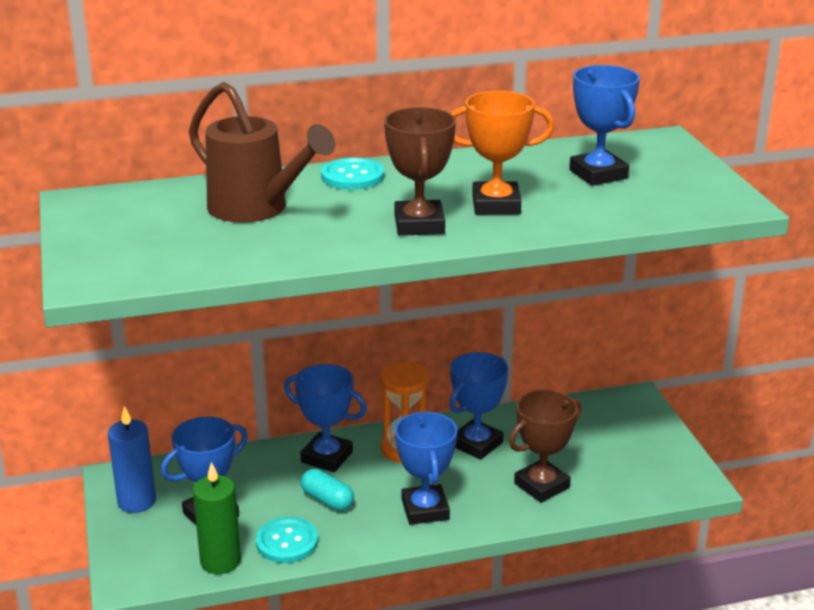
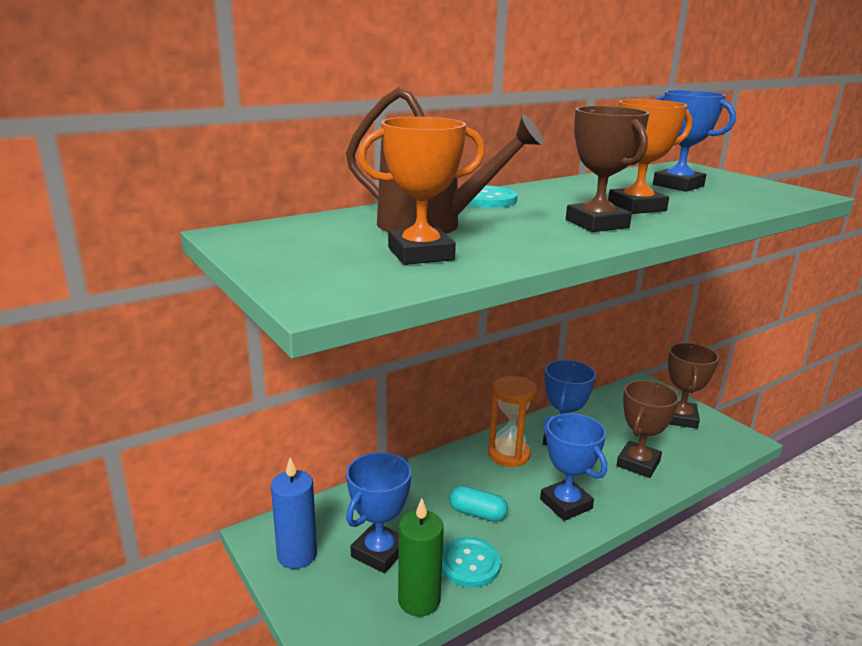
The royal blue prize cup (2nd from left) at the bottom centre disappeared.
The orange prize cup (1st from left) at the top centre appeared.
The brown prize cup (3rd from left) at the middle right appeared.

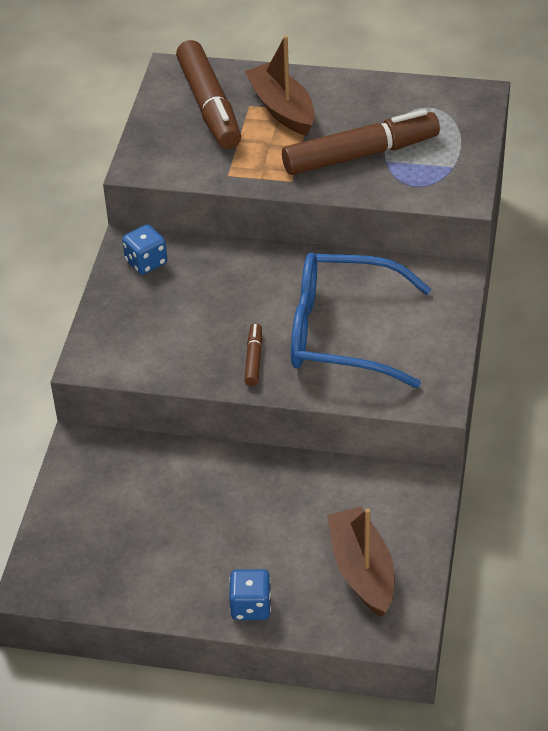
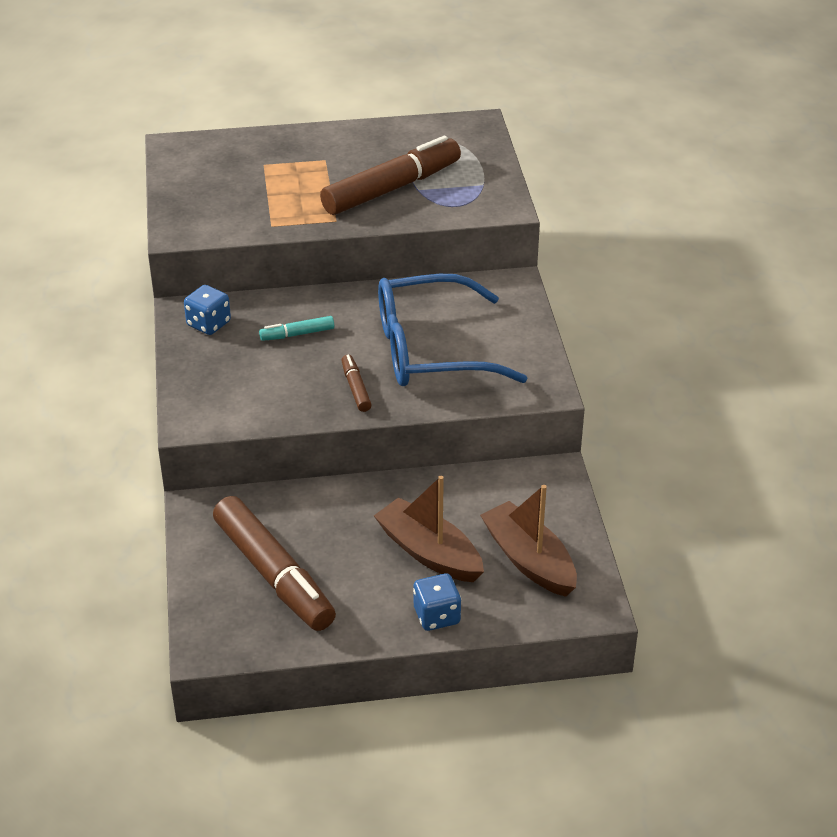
The brown sailboat (1st from left) moved from the top centre to the centre.
The brown marker (1st from left) moved from the top centre to the bottom left.
The teal marker at the centre appeared.

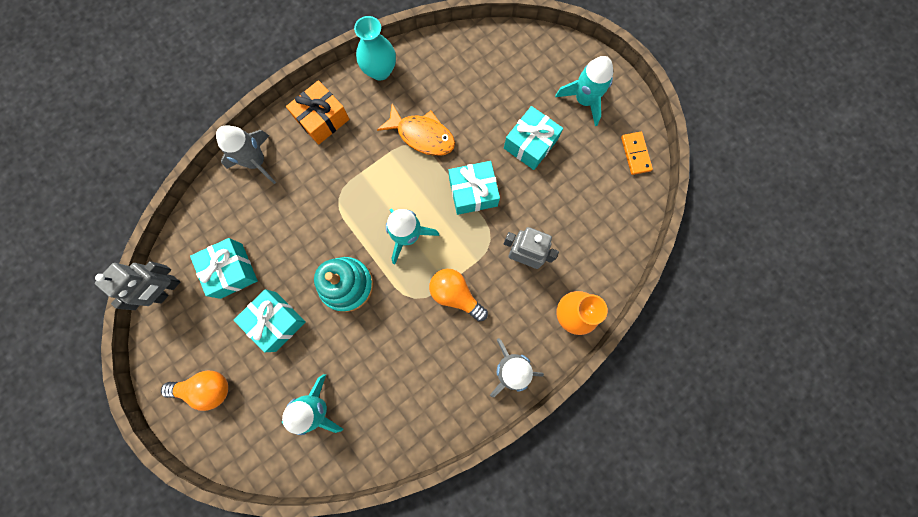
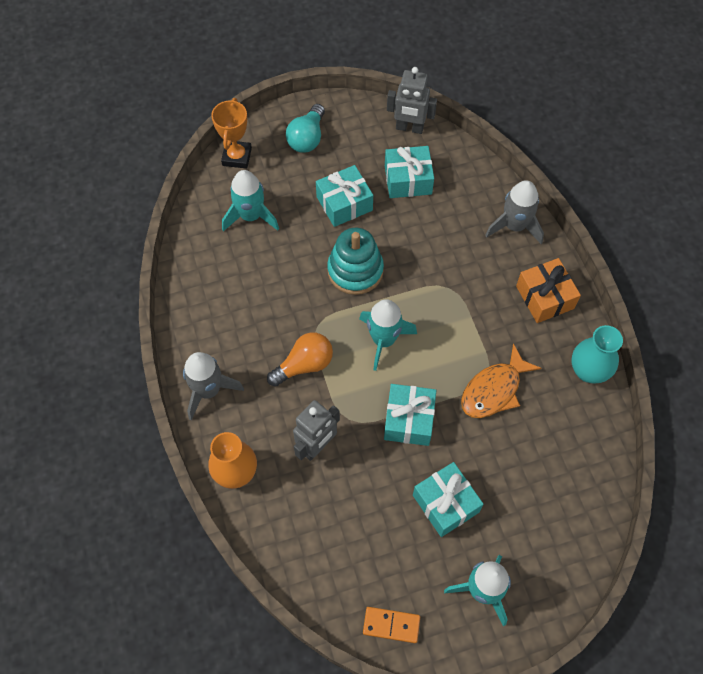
The grey toy robot (1st from left in the first image) at the middle left turned 45 degrees counterclockwise.
The orange lightbulb (1st from left) at the bottom left became the teal lightbulb at the top centre.
The orange prize cup at the top left appeared.

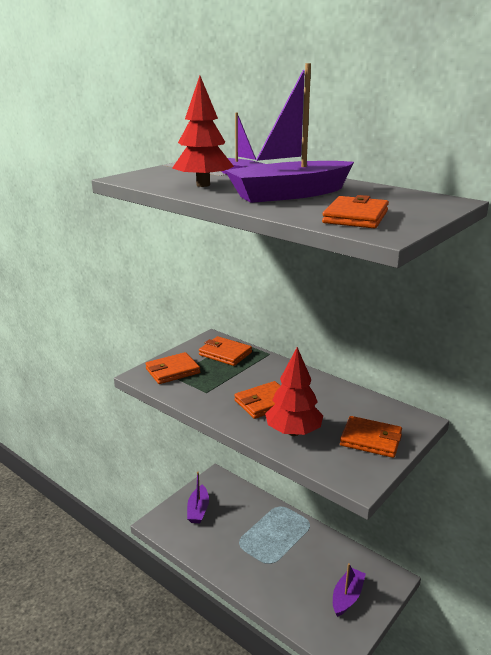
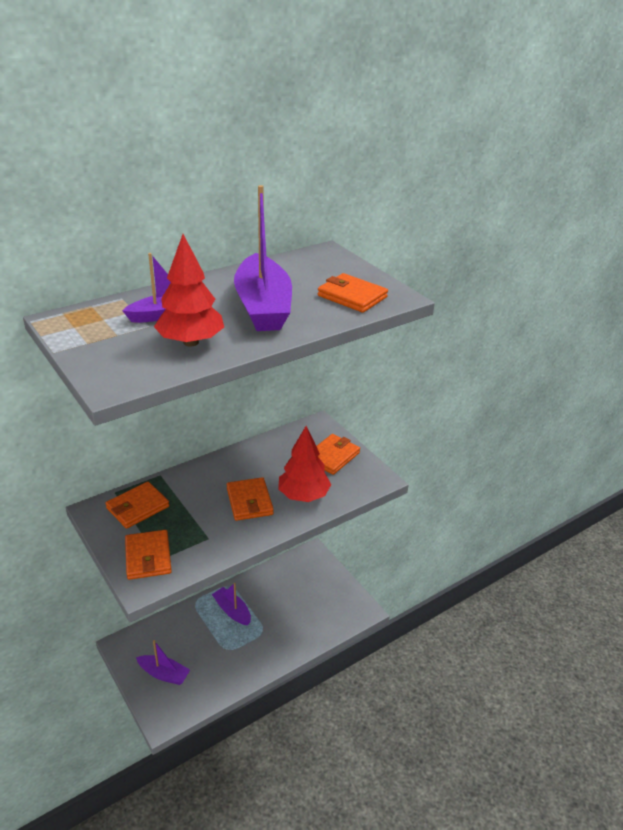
The royal purple sailboat (4th from left in the first image) moved from the bottom right to the bottom centre.

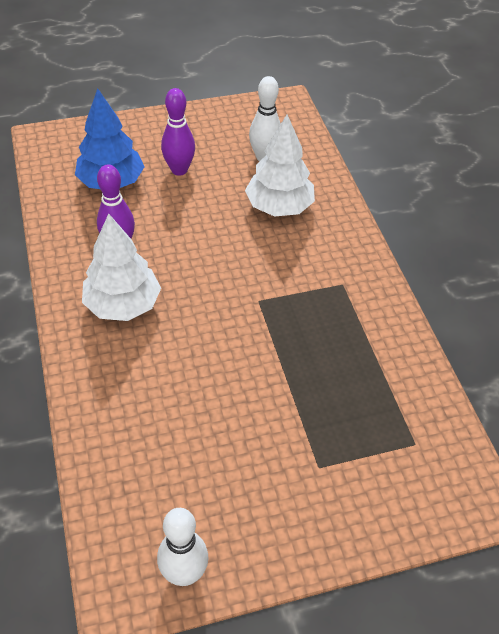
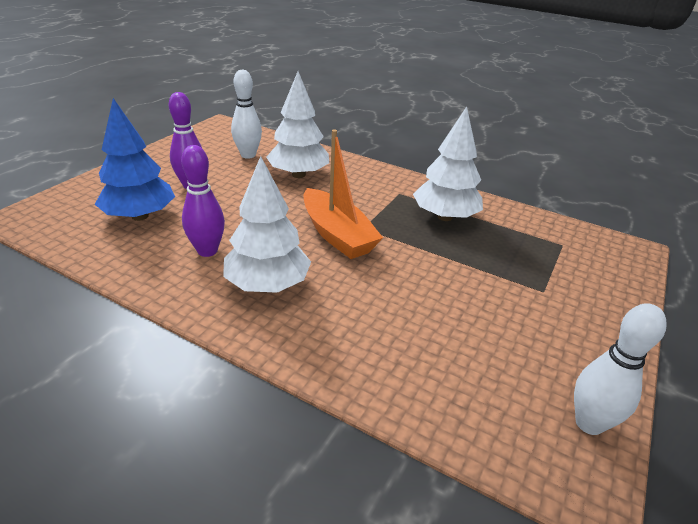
The white toy tree (3rd from left) at the top centre appeared.
The orange sailboat at the centre appeared.

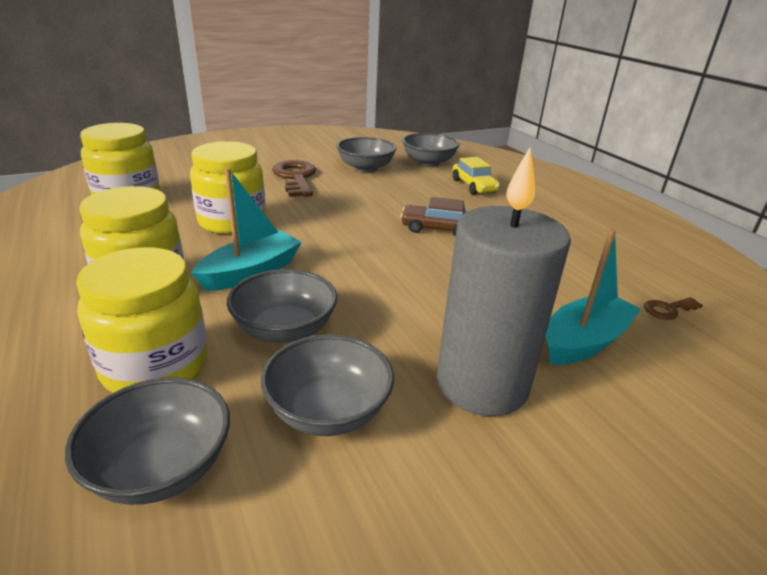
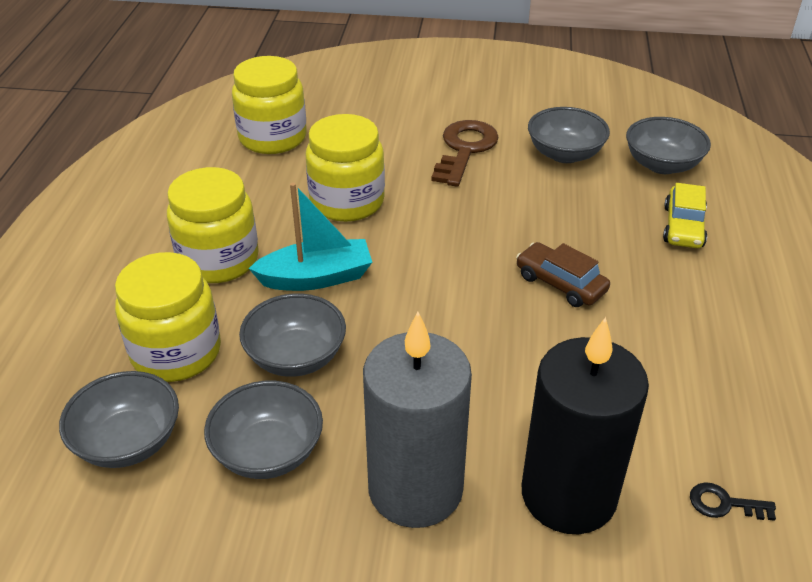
The teal sailboat (2nd from left) at the middle right was replaced by the jet-black pillar candle at the bottom right.
The brown key (2nd from left) at the middle right became the jet-black key at the bottom right.

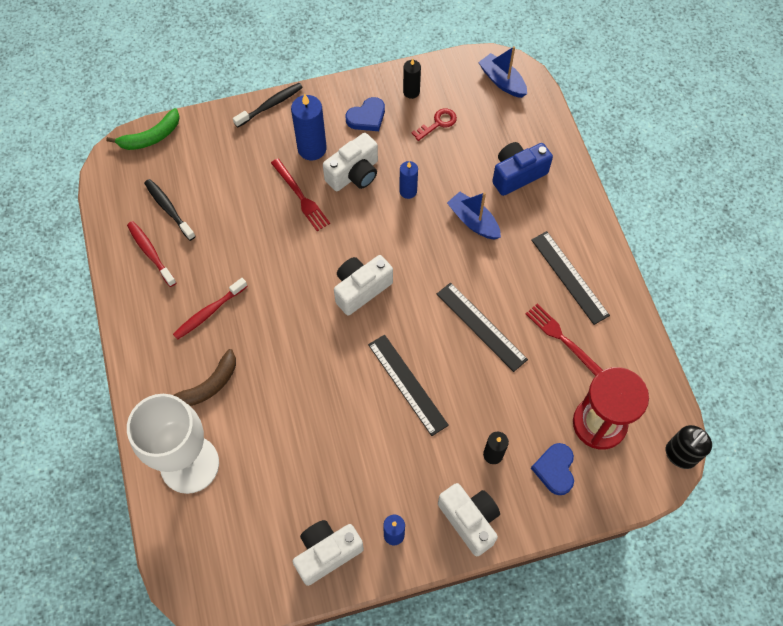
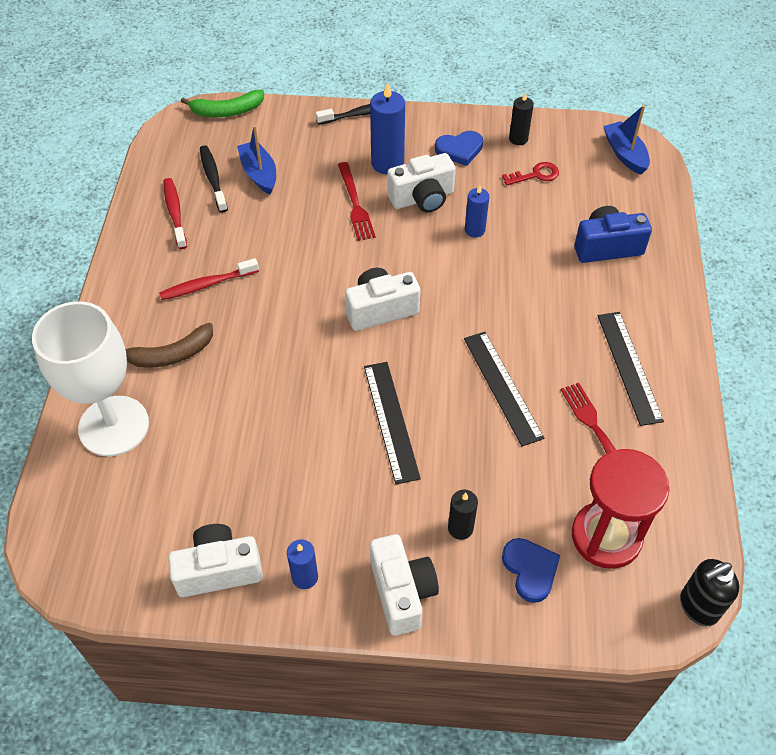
The royal blue sailboat (1st from left) moved from the centre to the top left.
The royal blue love heart (2nd from left) at the bottom right turned 135 degrees clockwise.

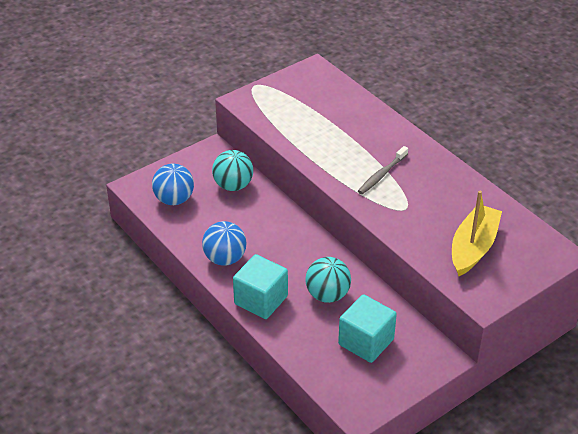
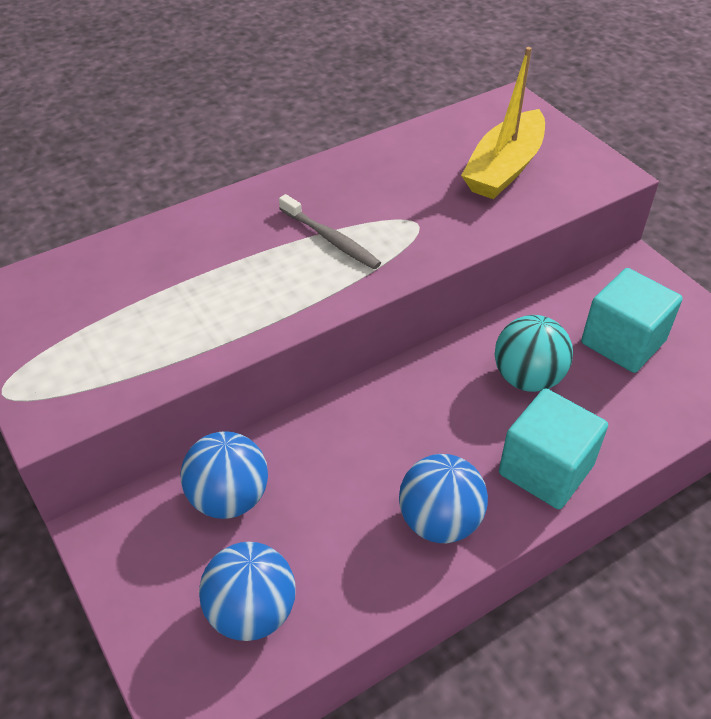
The teal ball (1st from left) at the centre became the royal blue ball (1st from left) at the middle left.
The golden sailboat at the middle right turned 90 degrees counterclockwise.

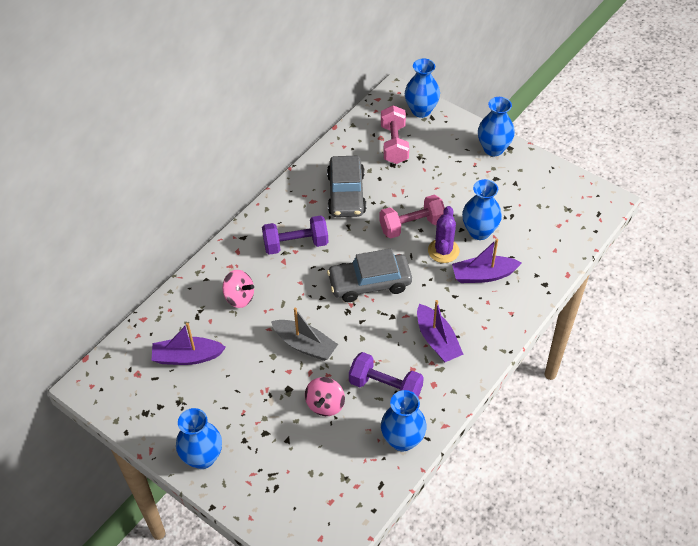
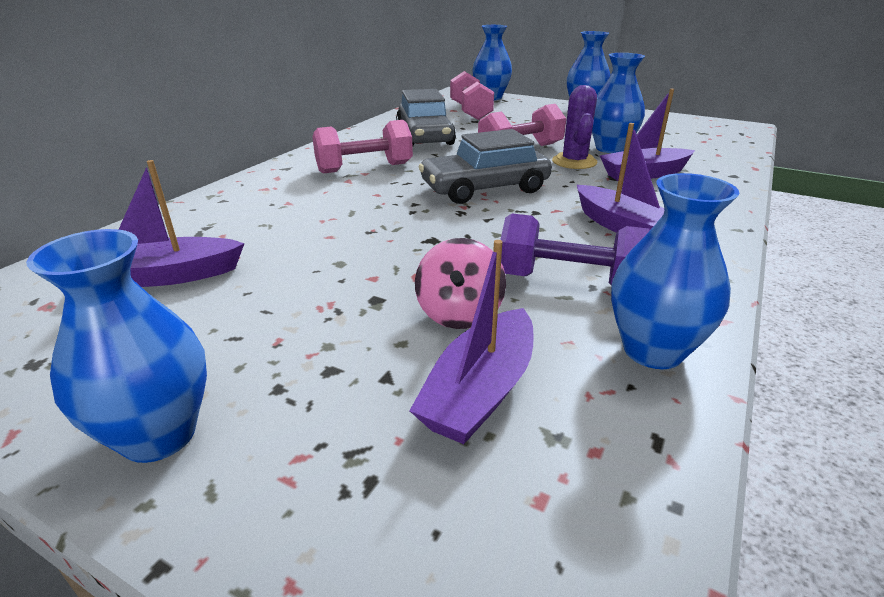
The royal purple free weight (1st from left) at the centre became the rose-pink free weight (1st from left) at the top centre.
The rose-pink whirligig (1st from left) at the centre disappeared.
The grey sailboat at the centre disappeared.
The royal purple sailboat (2nd from left) at the centre appeared.

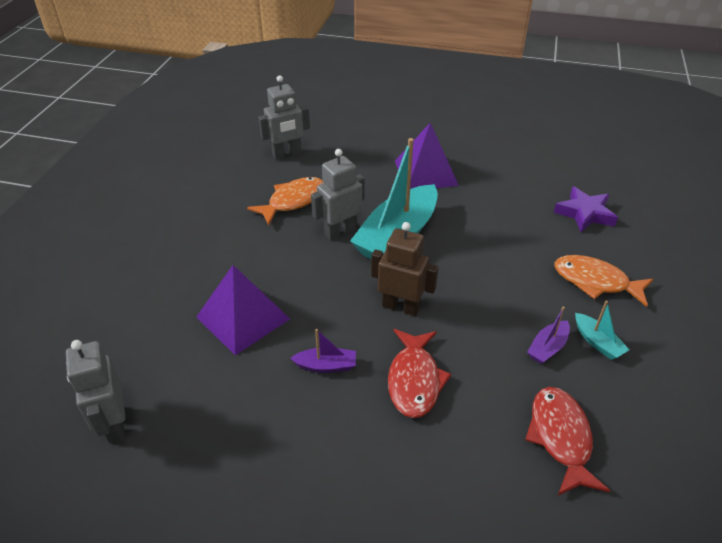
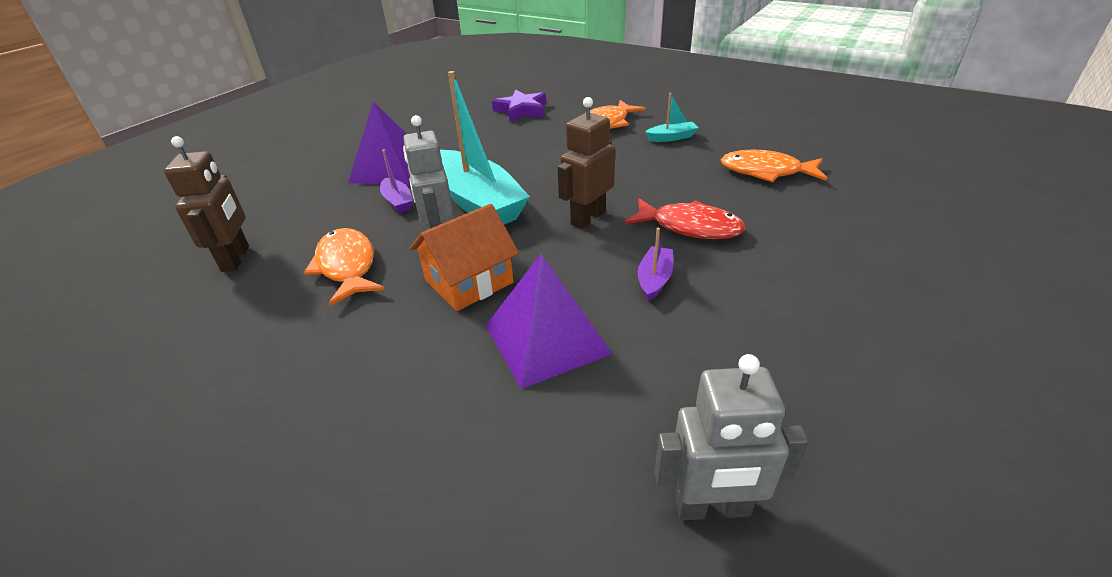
The grey toy robot (2nd from left) at the top centre became the brown toy robot (1st from left) at the middle left.
The royal purple sailboat (2nd from left in the first image) moved from the middle right to the top centre.
The red fish figure (2nd from left) at the bottom right became the orange fish figure (3rd from left) at the top right.
The orange toy house at the centre appeared.

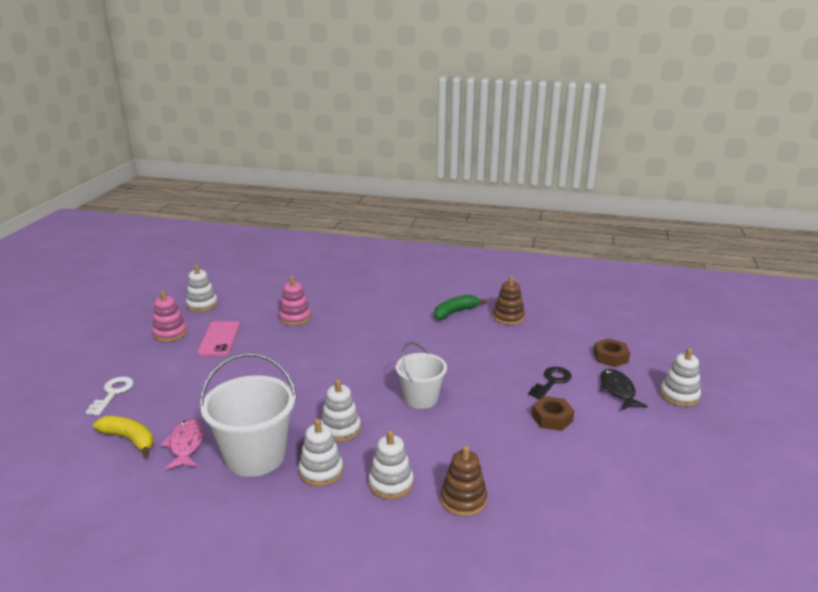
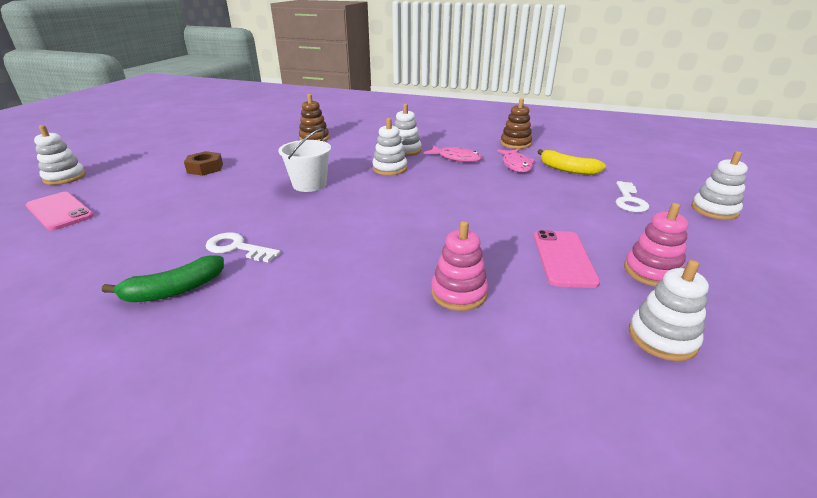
The brown stacking rings (2nd from left) moved from the centre to the top centre.
The brown hexagon nut (2nd from left) at the middle right was replaced by the rose-pink smartphone (1st from left) at the middle left.
The white pail (1st from left) at the bottom left was replaced by the rose-pink fish figure (1st from left) at the top centre.
The jet-black key at the middle right disappeared.
The jet-black fish figure at the middle right disappeared.
The white stacking rings (4th from left in the first image) moved from the bottom centre to the middle right.
The white key (1st from left) at the middle left appeared.

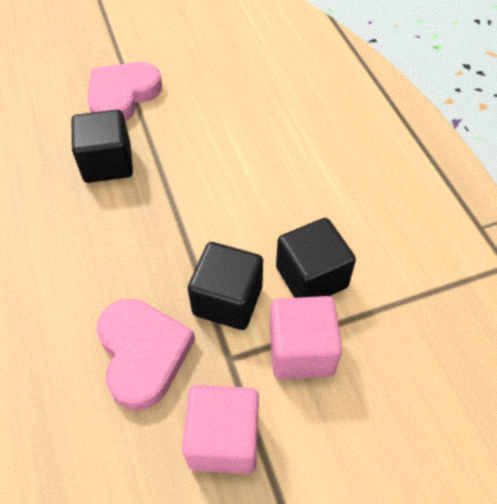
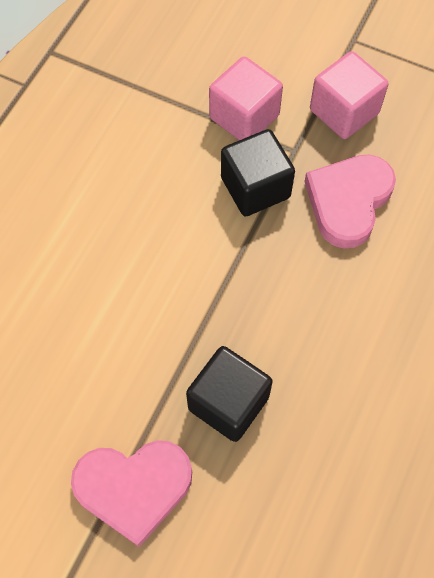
The jet-black solid cube (3rd from left) at the centre disappeared.

